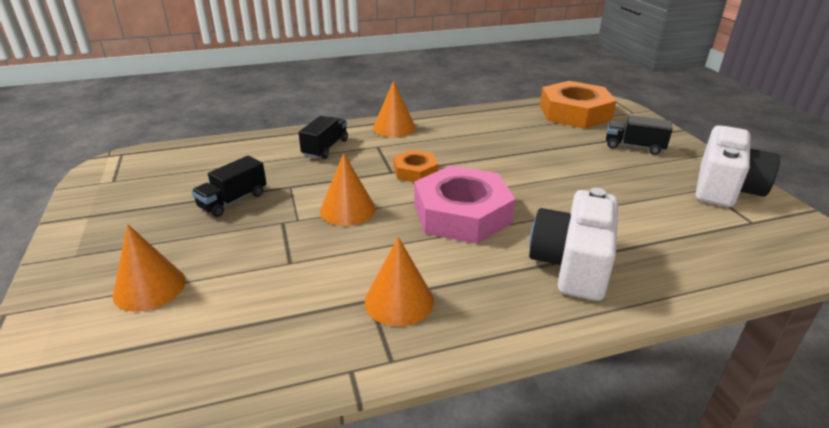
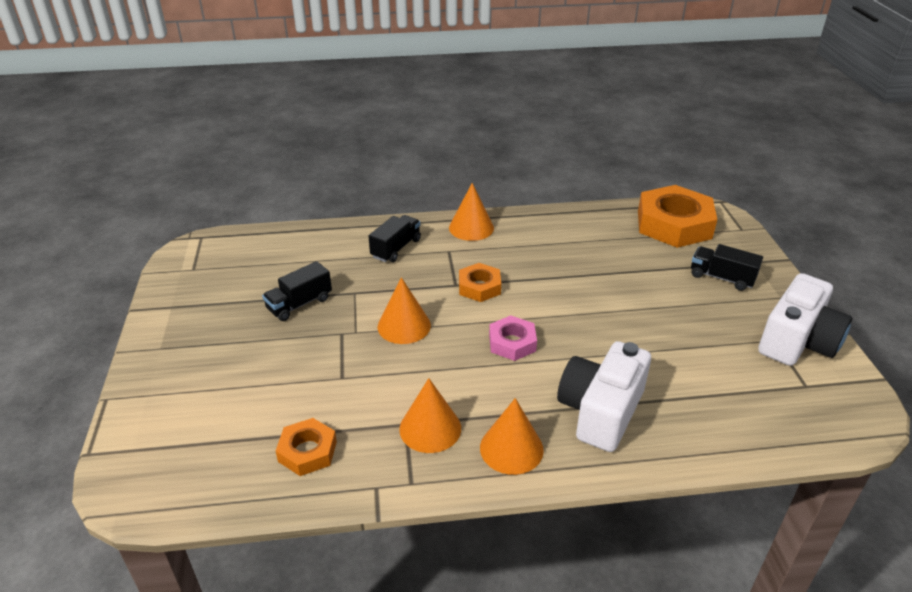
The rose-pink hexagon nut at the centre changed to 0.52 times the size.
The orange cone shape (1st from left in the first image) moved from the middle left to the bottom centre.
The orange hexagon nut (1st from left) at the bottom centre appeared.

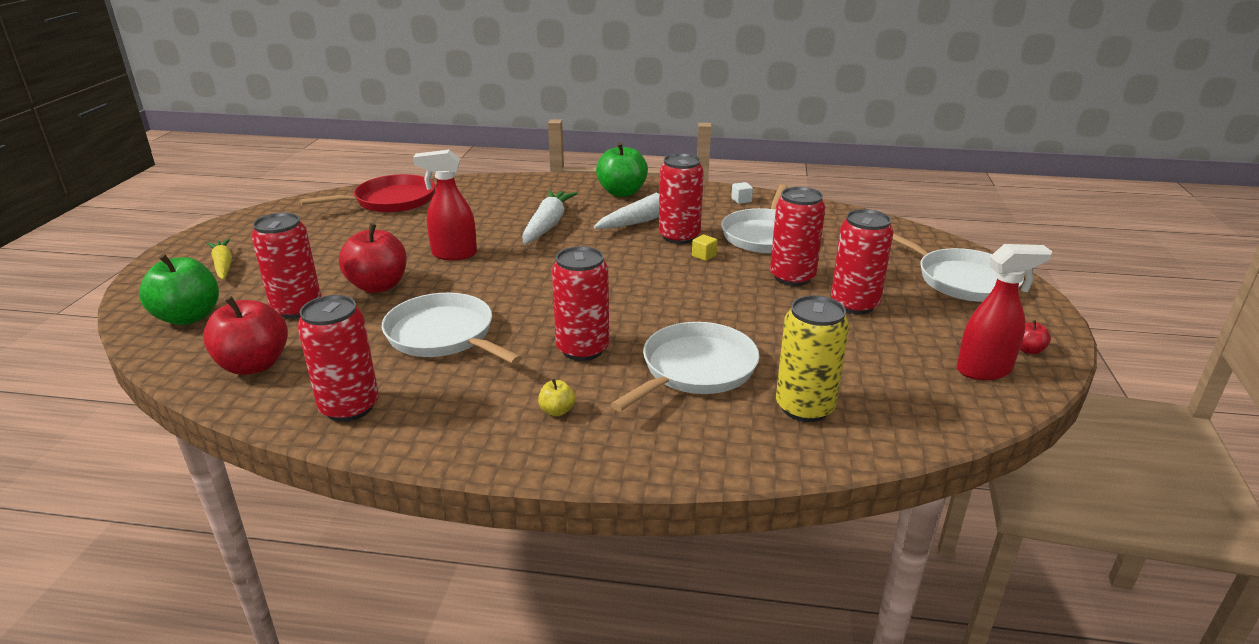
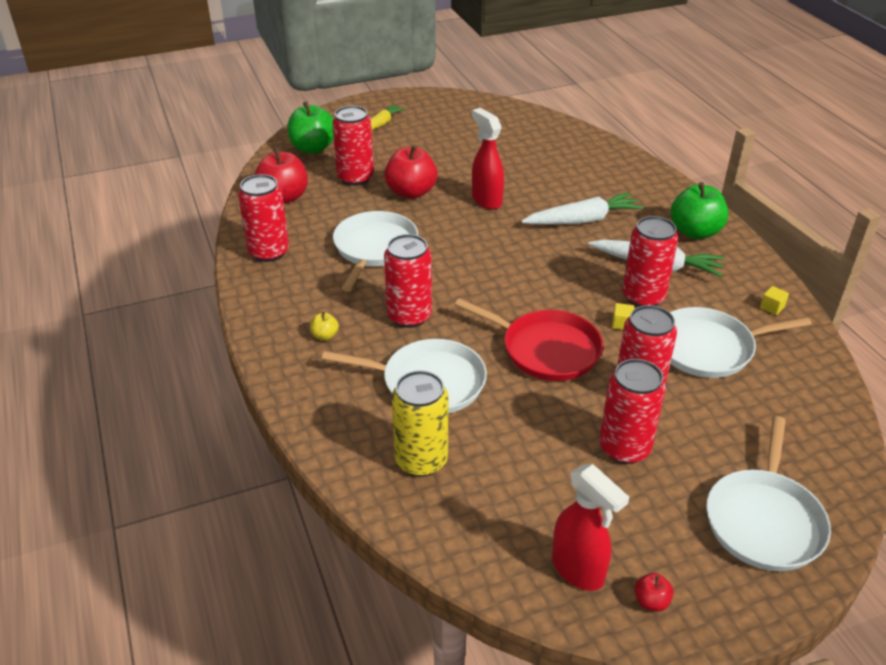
The red pan moved from the top left to the centre.
The white solid cube at the top centre became the golden solid cube (2nd from left) at the middle right.

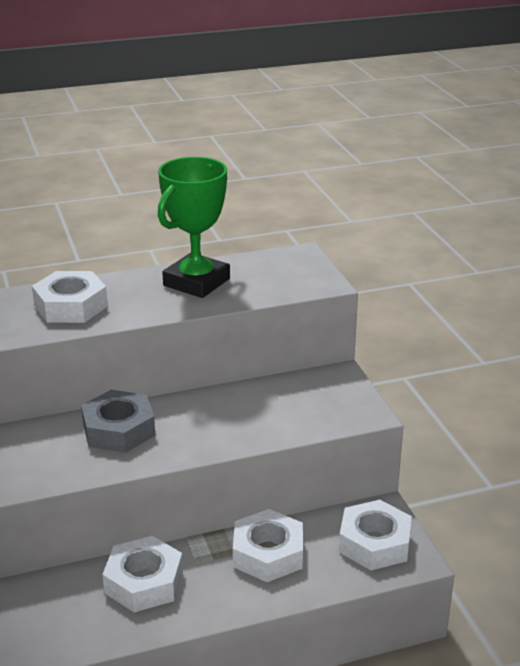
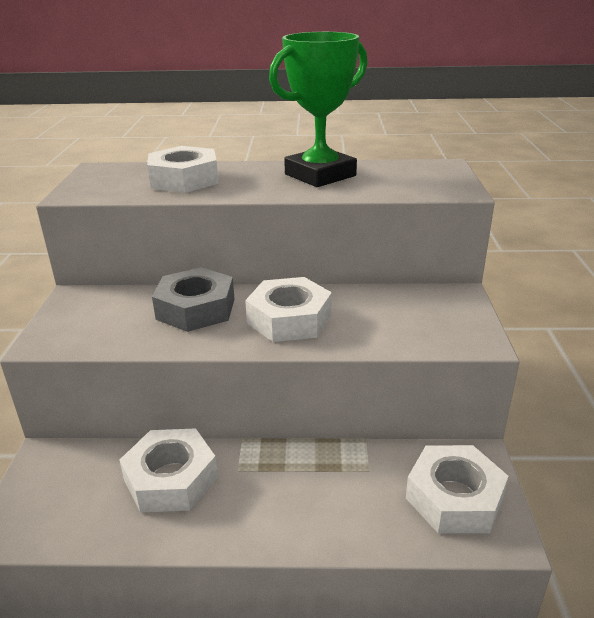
The white hexagon nut (3rd from left) moved from the bottom centre to the centre.

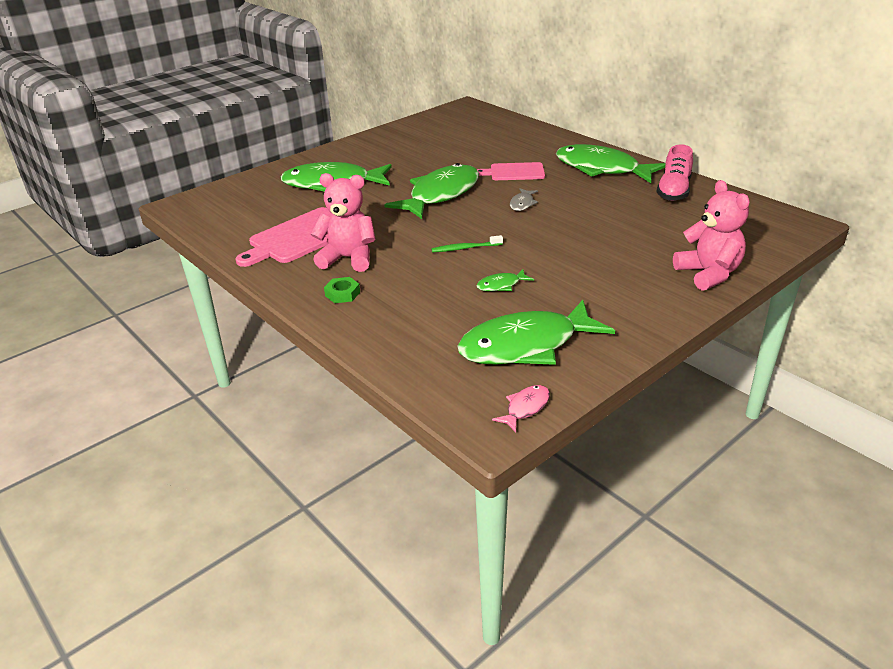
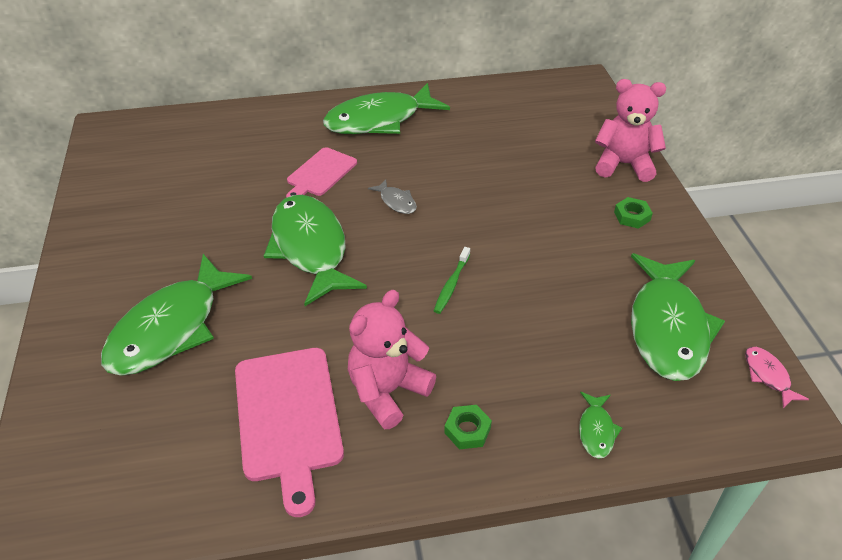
The rose-pink sneaker at the top right disappeared.
The green fish figure (3rd from left in the first image) moved from the centre to the bottom right.
The green hexagon nut (2nd from left) at the middle right appeared.

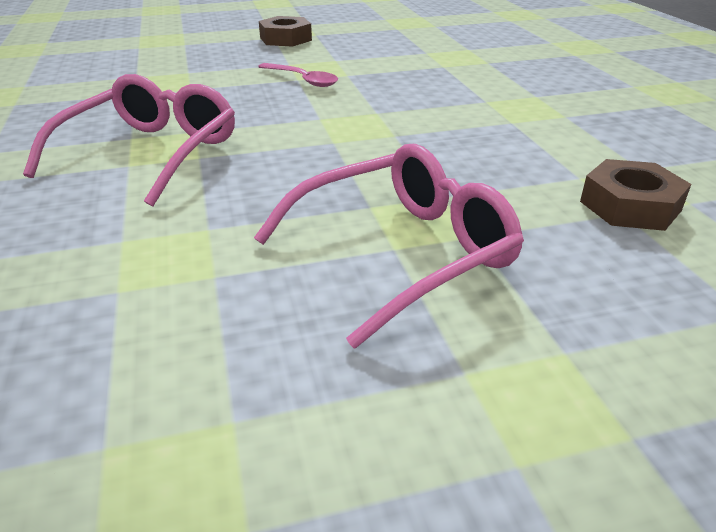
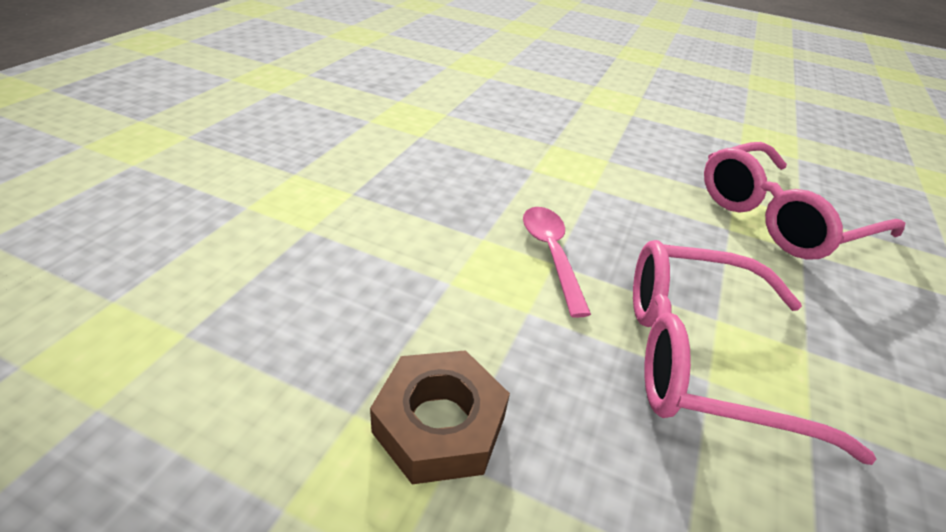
The rose-pink glasses (2nd from left in the first image) moved from the centre to the middle right.
The brown hexagon nut (2nd from left) at the middle right disappeared.

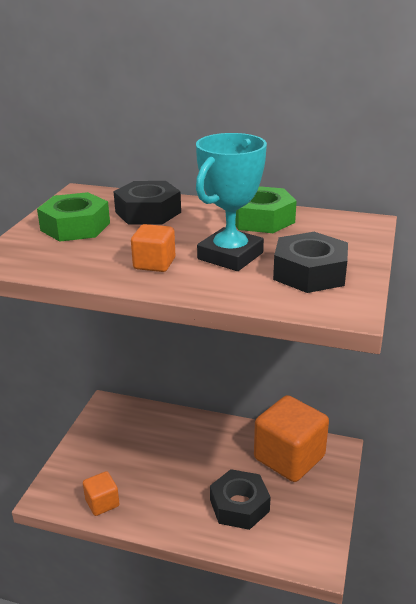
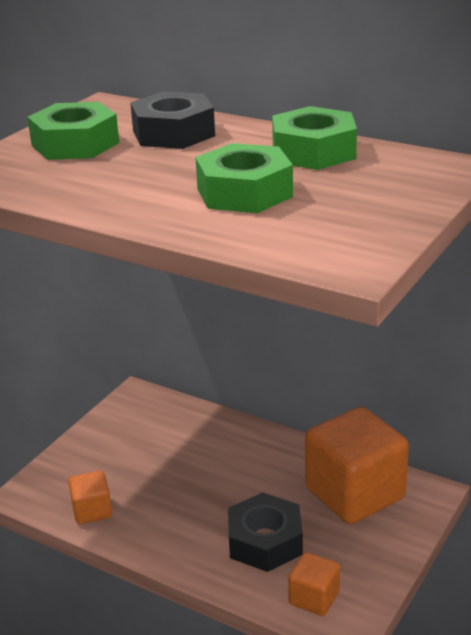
The teal prize cup at the centre was replaced by the green hexagon nut (2nd from left) at the top centre.
The orange solid cube (2nd from left) moved from the centre to the bottom right.
The jet-black hexagon nut (3rd from left) at the middle right disappeared.

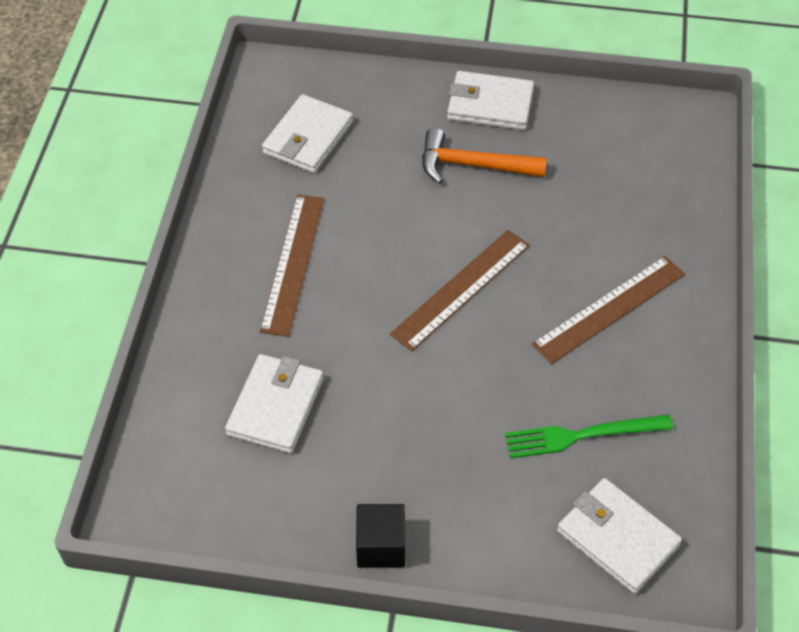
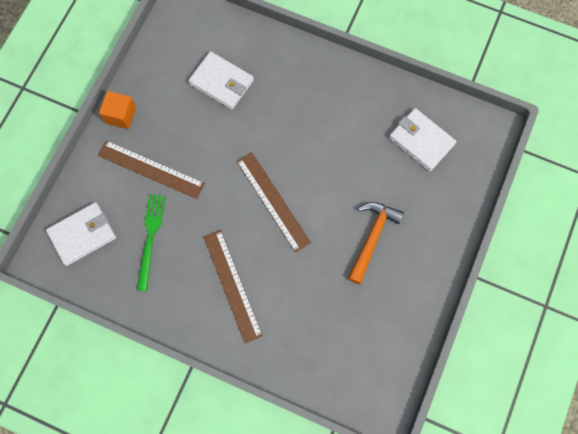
The white billfold (3rd from left) at the top centre disappeared.
The brown ruler (1st from left) moved from the centre to the middle left.
The jet-black solid cube at the bottom centre became the orange solid cube at the top left.

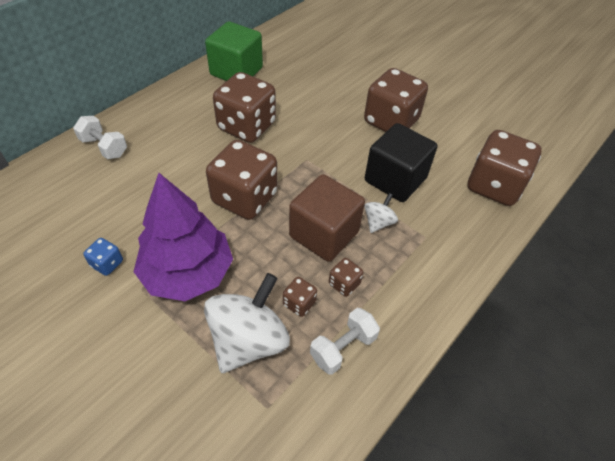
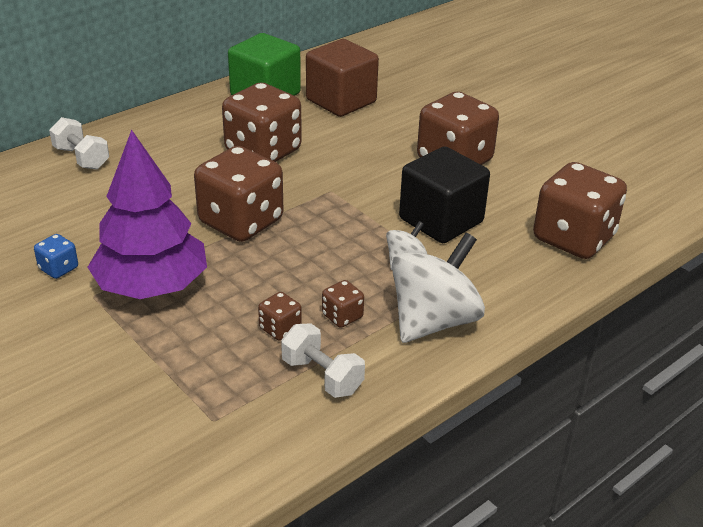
The brown solid cube moved from the centre to the top centre.
The white whirligig (1st from left in the first image) moved from the bottom centre to the centre.
The white free weight (2nd from left) at the bottom centre turned 75 degrees clockwise.

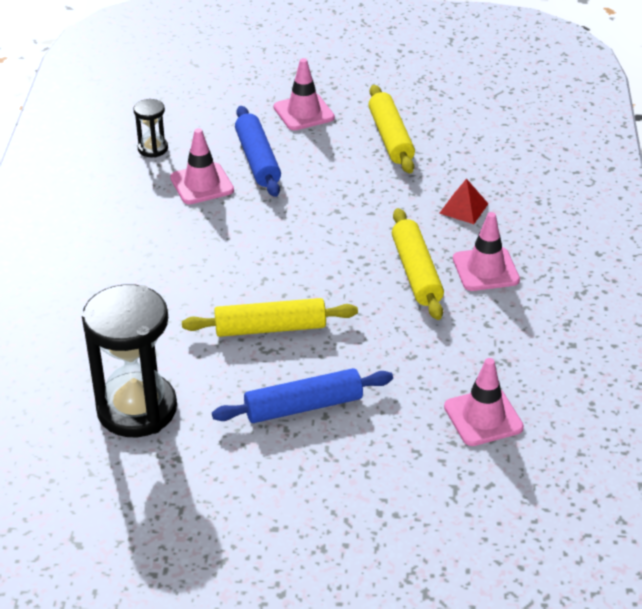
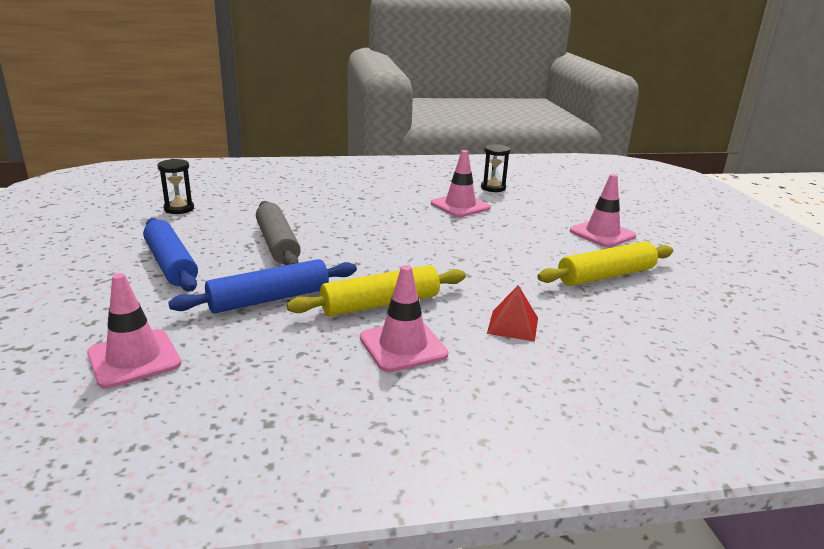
The royal blue dough roller (1st from left in the first image) moved from the top centre to the middle left.
The jet-black sand timer (1st from left) at the middle left changed to 0.47 times the size.
The golden dough roller (1st from left) at the centre became the grey dough roller at the centre.

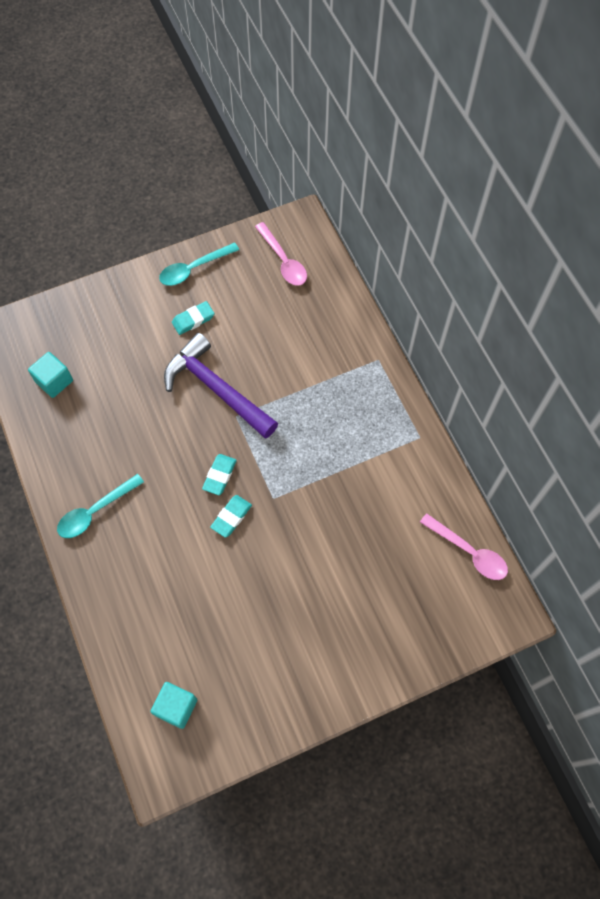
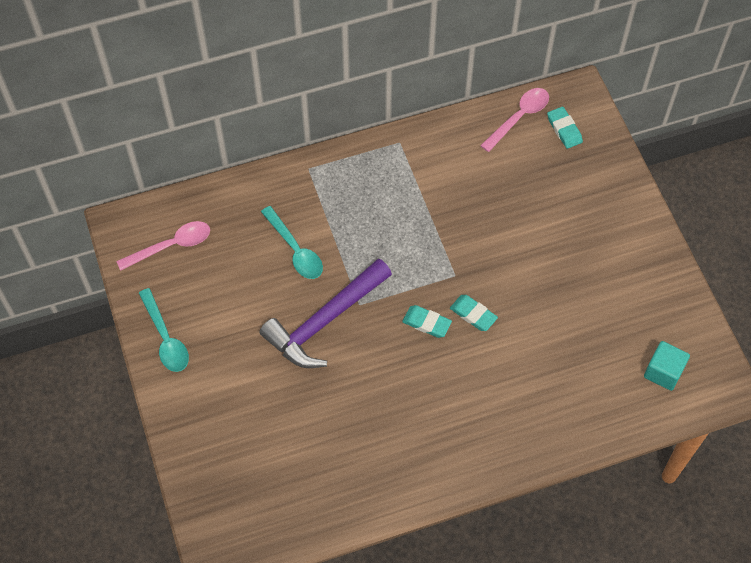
The teal pencil eraser (1st from left in the first image) moved from the middle left to the top right.
The teal solid cube (1st from left) at the middle left disappeared.
The teal spoon (1st from left in the first image) moved from the middle left to the centre.

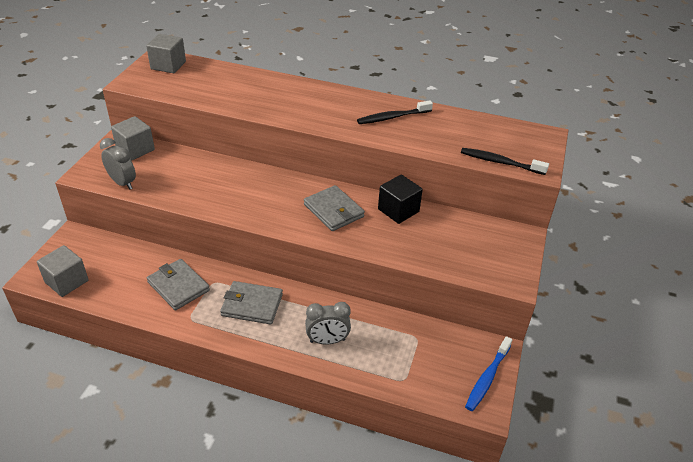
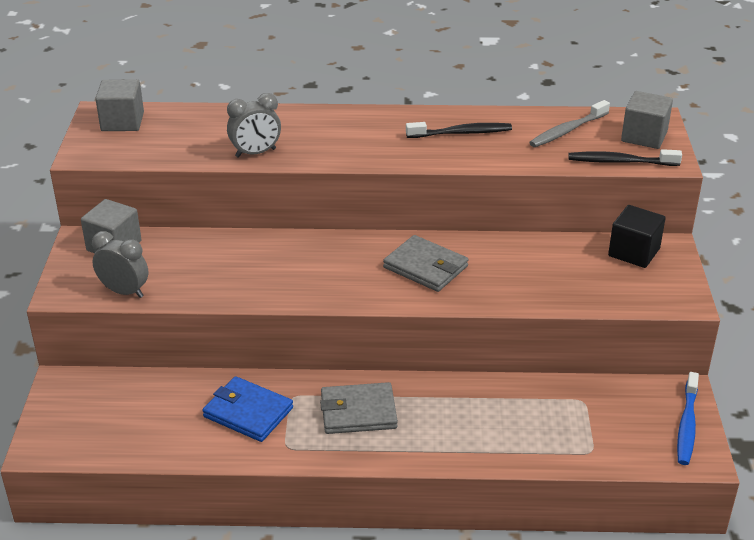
The jet-black tooth brush (1st from left) at the top centre turned 150 degrees counterclockwise.
The jet-black solid cube moved from the centre to the middle right.
The grey solid cube (1st from left in the first image) moved from the middle left to the top right.
The grey billfold (1st from left) at the middle left became the royal blue billfold at the bottom left.
The grey clock (2nd from left) moved from the bottom centre to the top centre.
The grey tooth brush at the top right appeared.

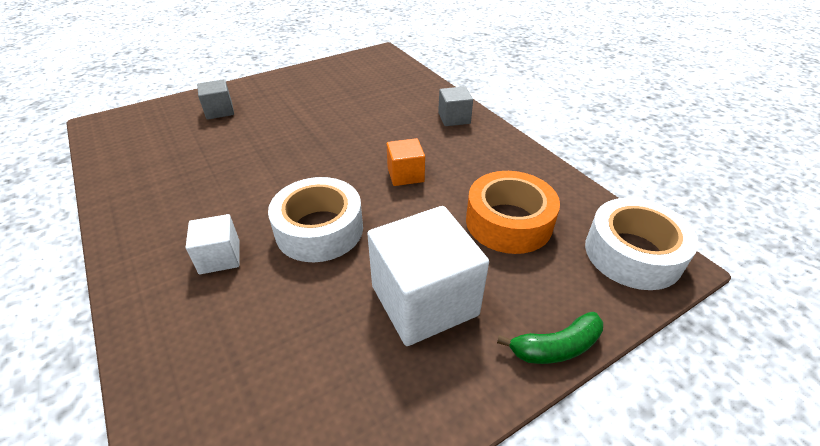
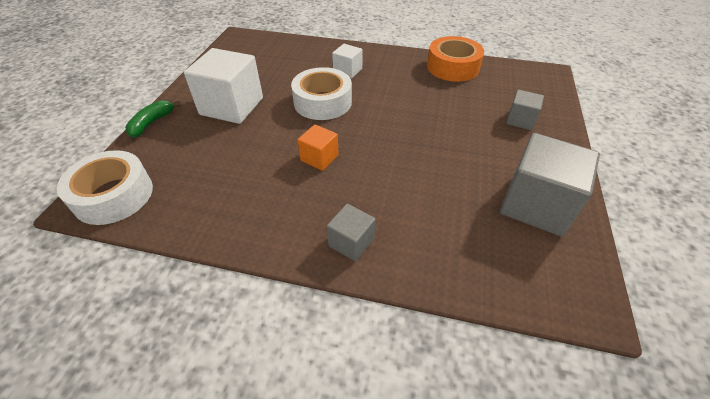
The orange roll of tape moved from the centre to the top centre.
The grey solid cube (3rd from left) at the middle right appeared.

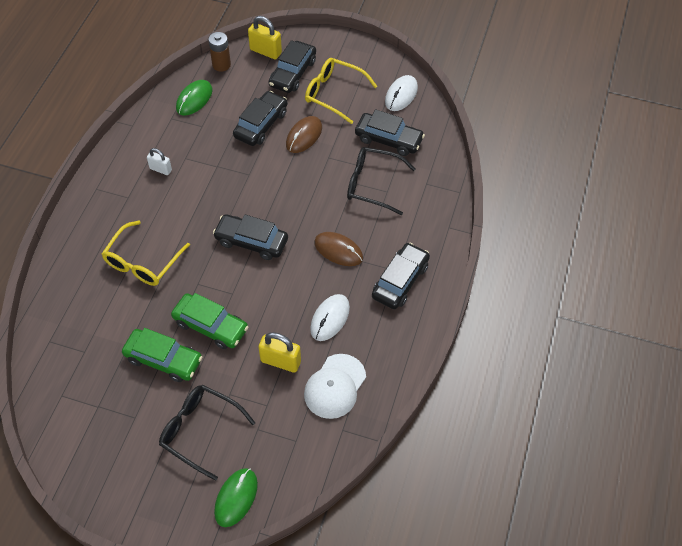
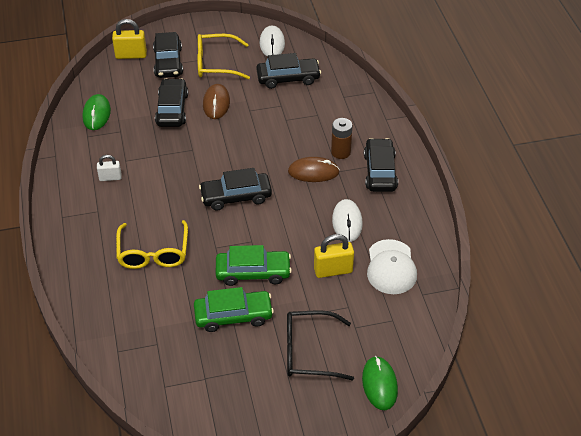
The brown power cell moved from the top left to the top centre.
The jet-black glasses (2nd from left) at the top centre disappeared.

